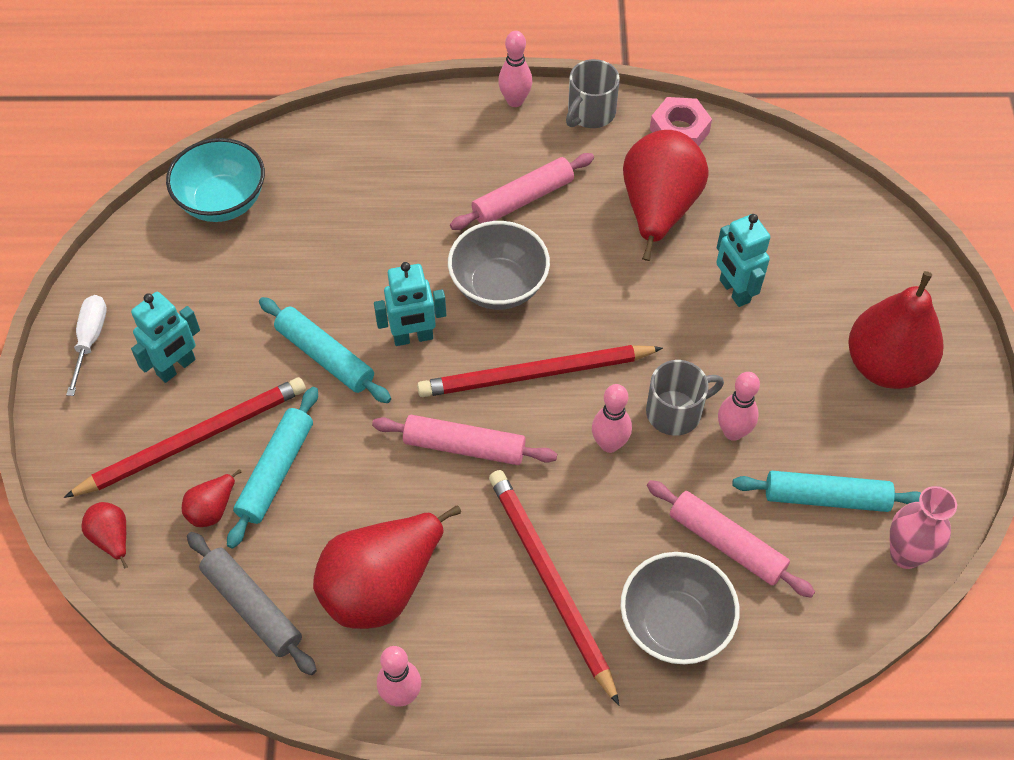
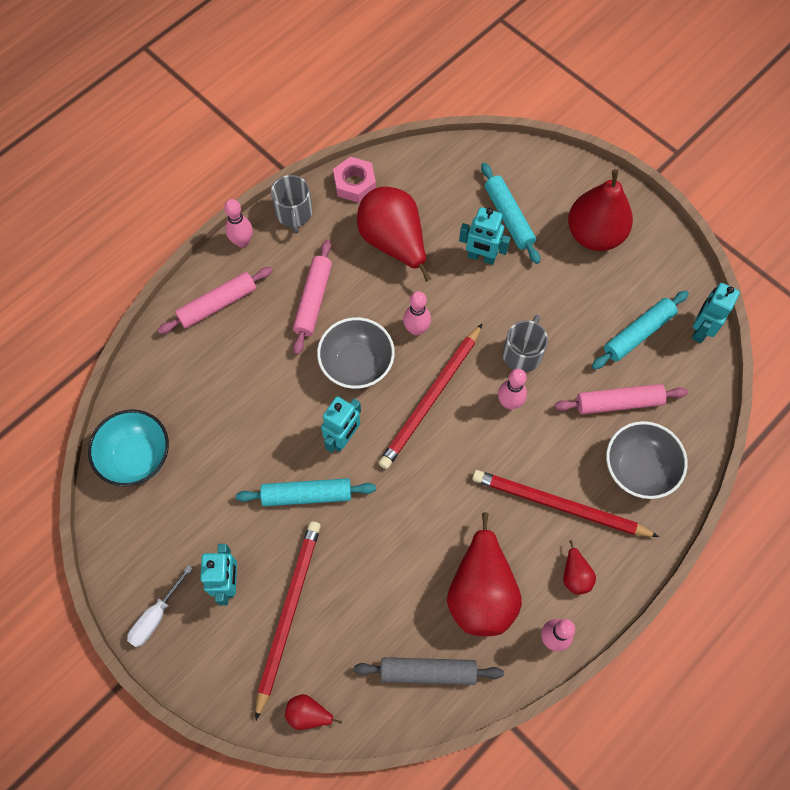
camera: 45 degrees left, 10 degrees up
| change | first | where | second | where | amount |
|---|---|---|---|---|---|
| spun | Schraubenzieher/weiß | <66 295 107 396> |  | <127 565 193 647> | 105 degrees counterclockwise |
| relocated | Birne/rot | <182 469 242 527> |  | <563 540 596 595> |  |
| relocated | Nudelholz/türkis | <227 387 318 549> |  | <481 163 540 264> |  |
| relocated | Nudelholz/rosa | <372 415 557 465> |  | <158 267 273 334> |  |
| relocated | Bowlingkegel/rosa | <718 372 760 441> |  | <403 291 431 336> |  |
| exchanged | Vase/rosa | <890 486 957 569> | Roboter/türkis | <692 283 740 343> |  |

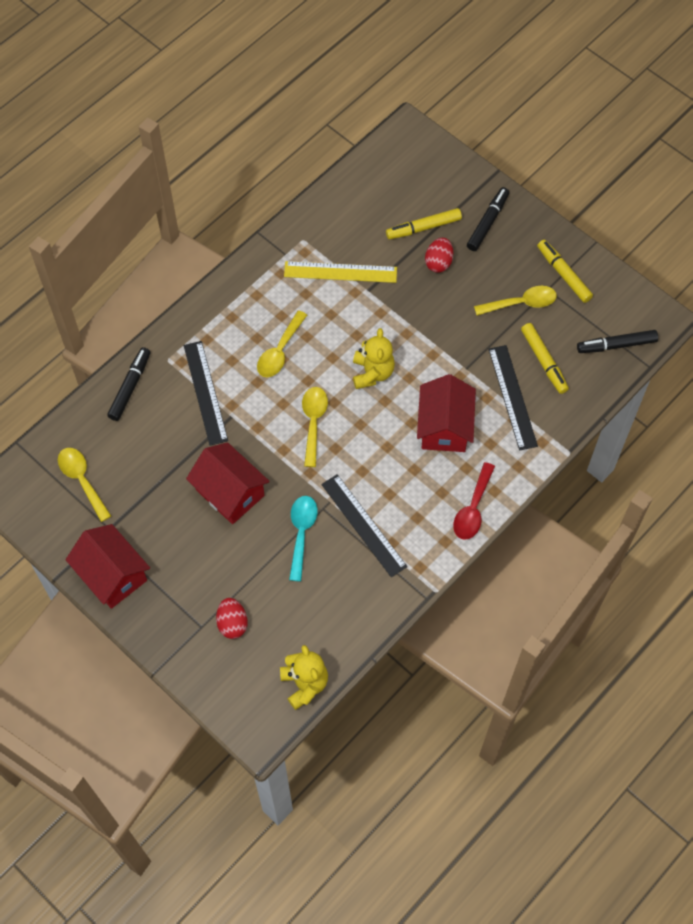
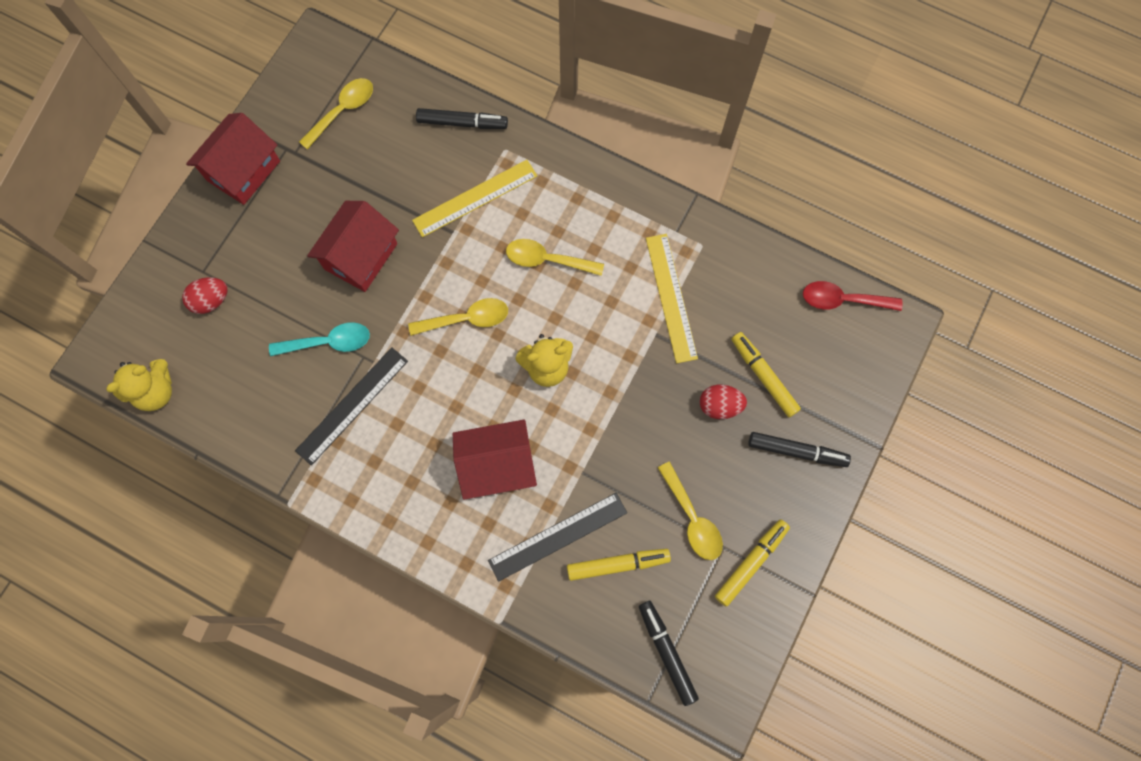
camera: 75 degrees right, 10 degrees up
| change | first | where | second | where | amount |
|---|---|---|---|---|---|
| colour | Lineal/schwarz | <184 341 228 446> | Lineal/gelb | <412 160 537 237> |  |
| relocated | Löffel/rot | <453 462 495 540> |  | <803 281 903 311> |  |
| spun | Filzstift/gelb | <521 323 569 394> |  | <567 549 671 581> | 150 degrees counterclockwise |

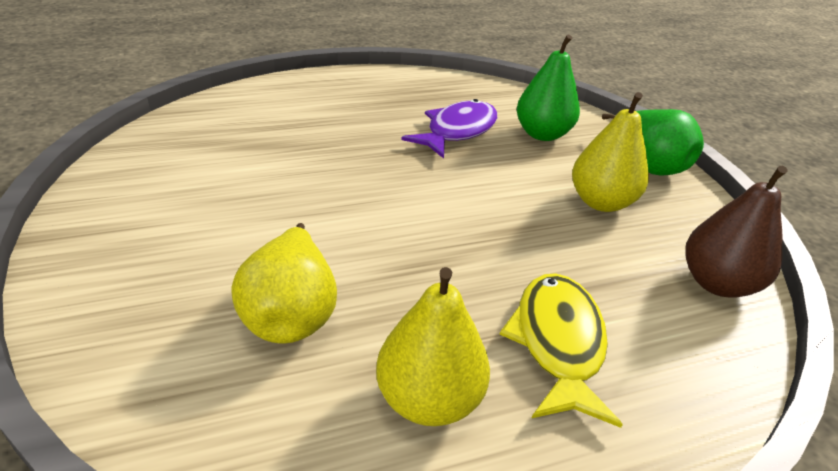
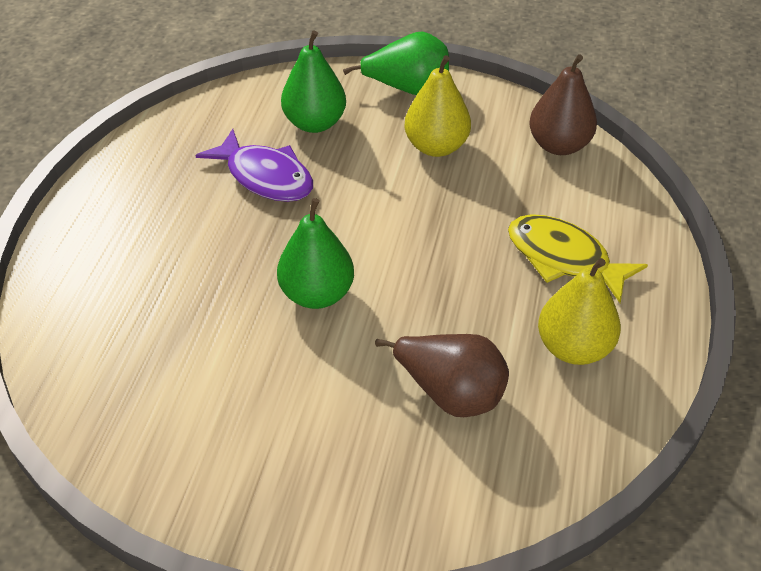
camera: 55 degrees left, 10 degrees up
| change | first | where | second | where | amount |
|---|---|---|---|---|---|
| colour | Birne/gelb | <231 223 337 343> | Birne/braun | <375 334 509 417> |  |
| spun | Fisch/lila | <401 99 497 159> |  | <195 129 313 202> | 150 degrees clockwise |
| appeared |  |  | Birne/grün | <277 198 354 309> |  |

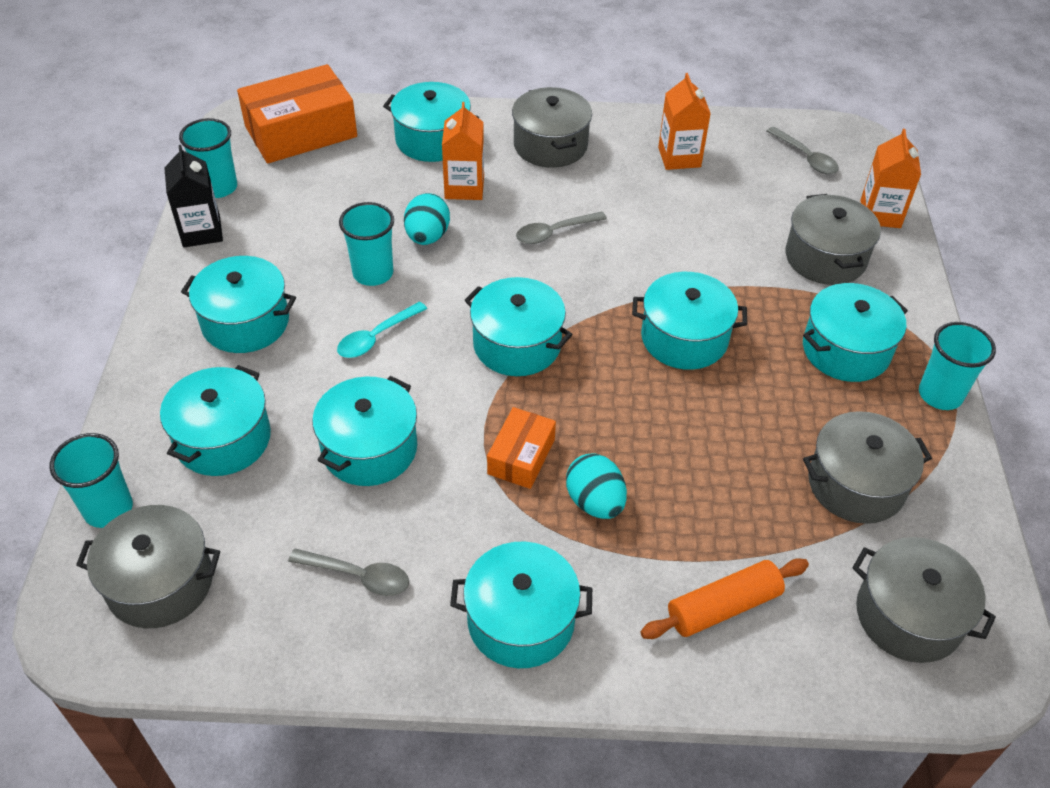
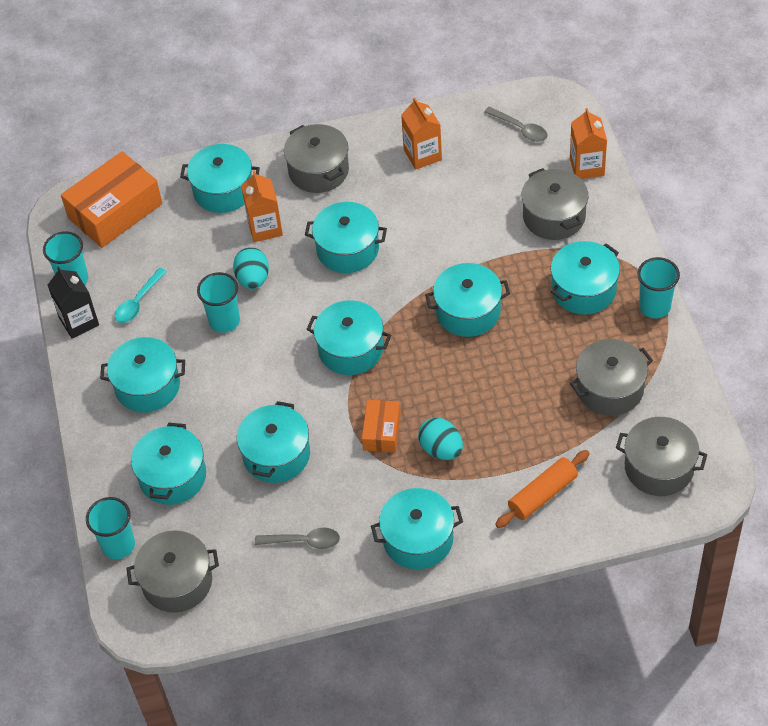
camera: 10 degrees left, 5 degrees up
| change | first | where | second | where | amount |
|---|---|---|---|---|---|
| relocated | Löffel/türkis | <337 301 427 358> |  | <115 268 167 323> |  |
| exchanged | Löffel/grau | <516 211 607 244> | Kochtopf/türkis | <305 202 387 273> |  |

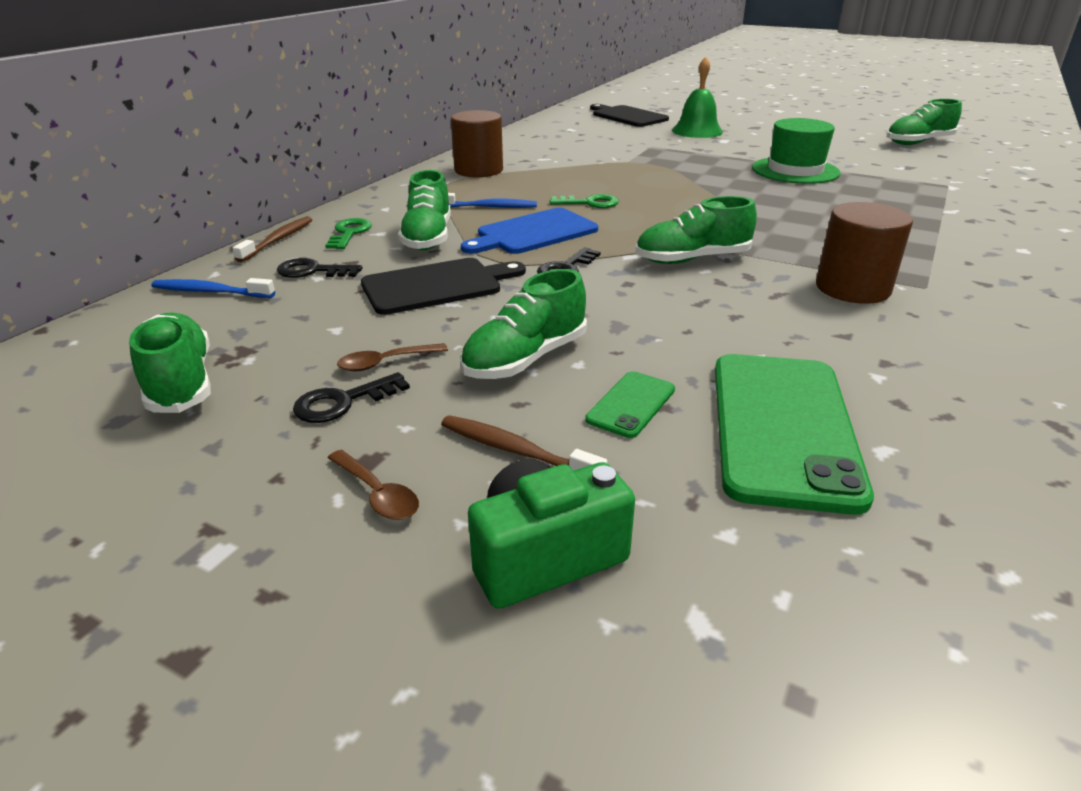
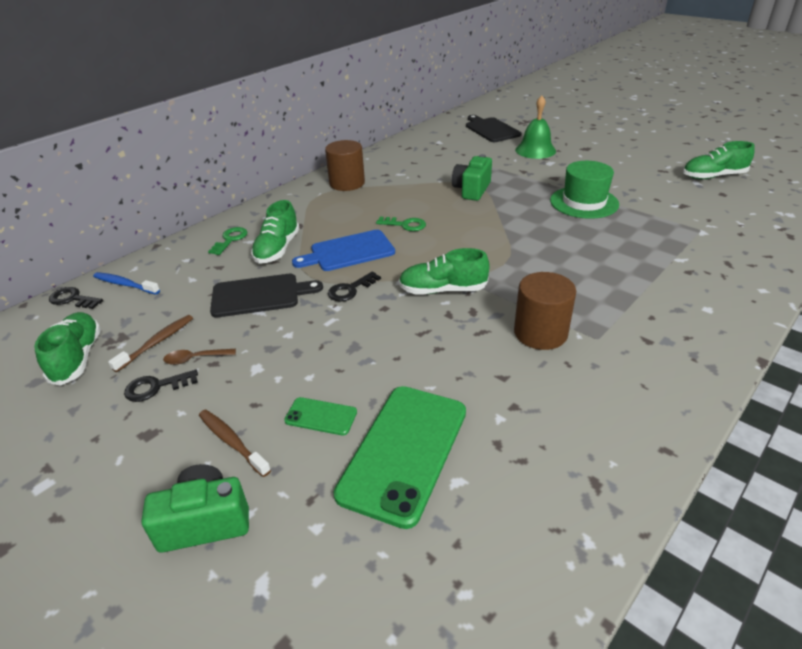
camera: 15 degrees right, 5 degrees up
| change | first | where | second | where | amount |
|---|---|---|---|---|---|
| relocated | Zahnbürste/braun | <233 216 312 262> |  | <108 315 193 372> |  |
| relocated | Schlüssel/schwarz | <277 258 362 278> |  | <49 287 103 309> |  |
| missing | Löffel/braun | <328 450 419 520> |  |  |  |
| missing | Zahnbürste/blau | <448 193 537 208> |  |  |  |
| missing | Schuh/grün | <460 269 587 379> |  |  |  |
| spun | Handy/grün | <585 371 675 438> |  | <284 397 357 436> | 60 degrees clockwise |
| appeared |  |  | Kamera/grün | <452 154 492 201> |  |

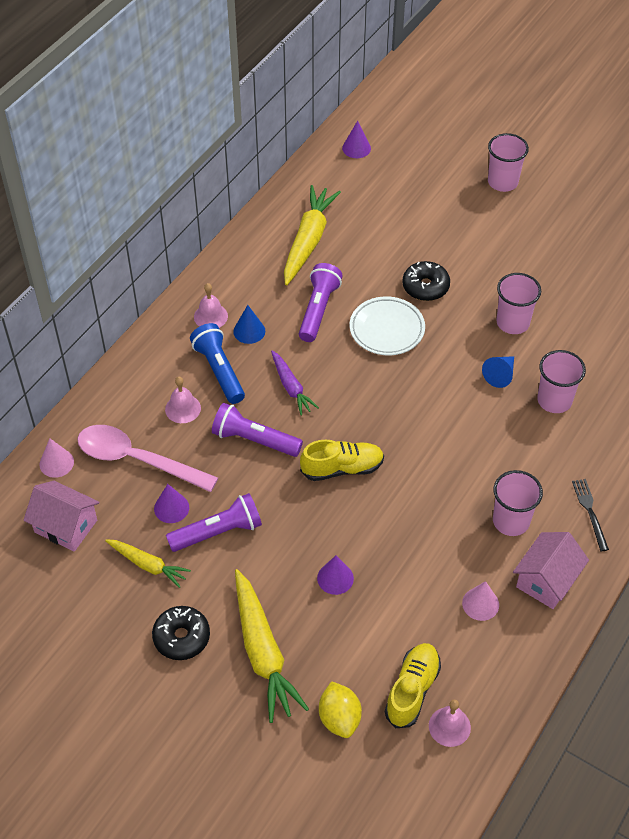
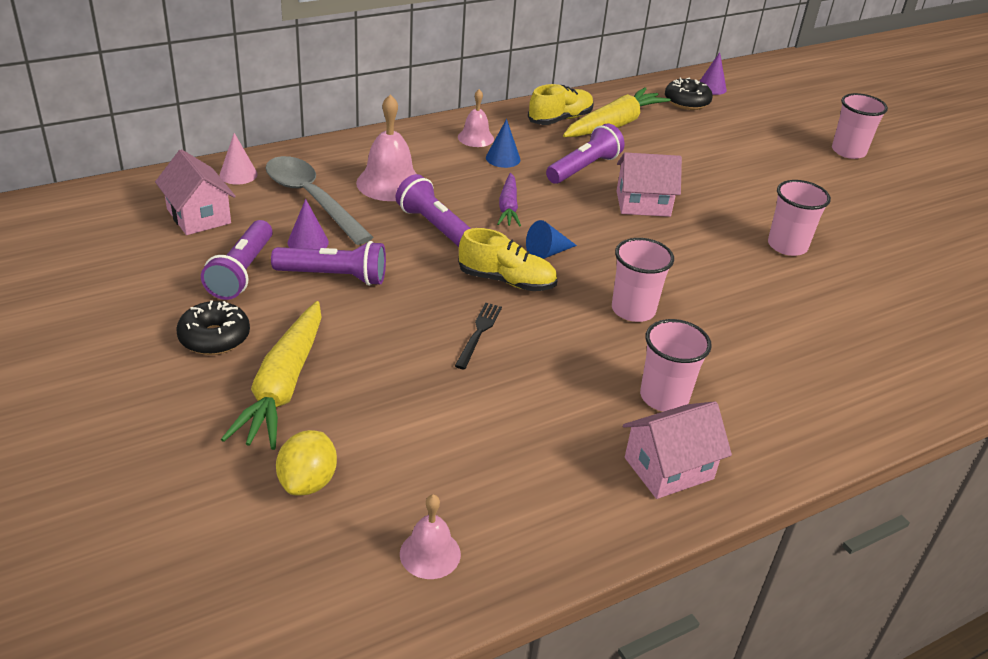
camera: 25 degrees right, 15 degrees down
| change | first | where | second | where | amount |
|---|---|---|---|---|---|
| colour | Löffel/rosa | <77 425 218 492> | Löffel/grau | <265 156 373 245> |  |
| exchanged | Karotte/gelb | <105 539 191 588> | Taschenlampe/lila | <201 220 273 300> |  |
| size | Glocke/rosa | <165 377 201 423> |  | <356 94 417 201> | x1.67 |
| missing | Taschenlampe/blau | <190 323 245 404> |  |  |  |
| missing | Kegel/lila | <317 555 354 595> |  |  |  |
| exchanged | Teller/weiß | <350 296 425 355> | Haus/rosa | <617 152 682 217> |  |
| relocated | Schuh/gelb | <385 643 441 728> |  | <528 84 594 125> |  |
| relocated | Donut/schwarz | <402 261 450 301> |  | <665 78 713 110> |  |
| missing | Kegel/rosa | <462 581 499 621> |  |  |  |
| relocated | Kegel/blau | <482 356 514 388> |  | <526 220 577 259> |  |
| relocated | Becher/rosa | <537 350 586 413> |  | <612 238 674 322> |  |
| relocated | Gabel/schwarz | <572 479 609 551> |  | <455 303 502 370> |  |

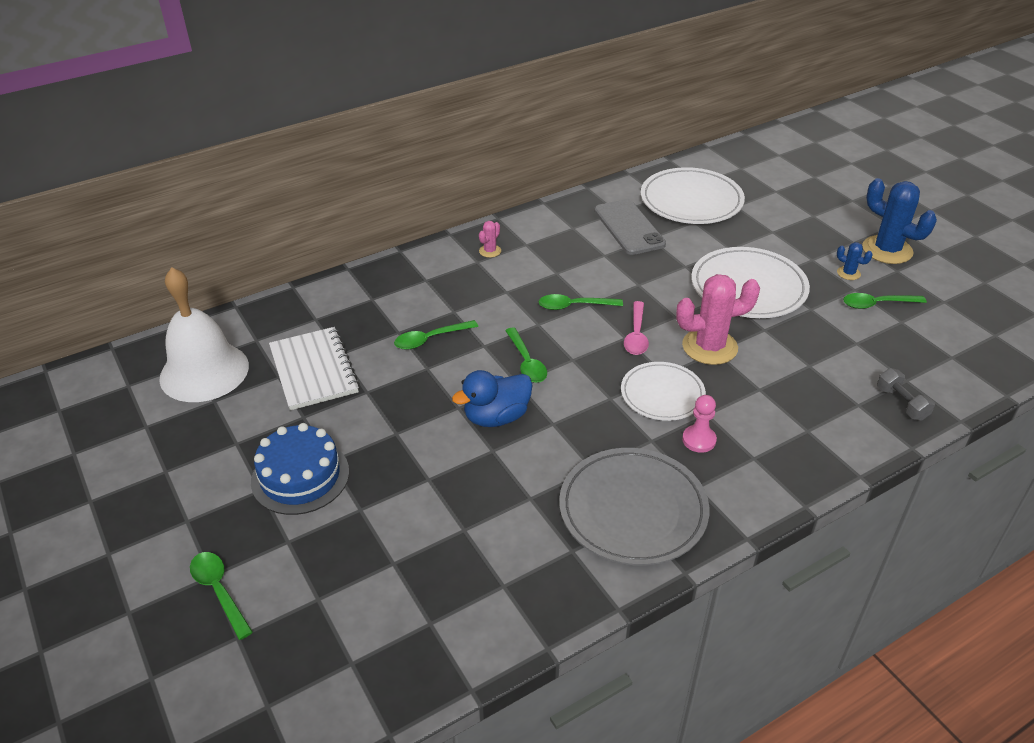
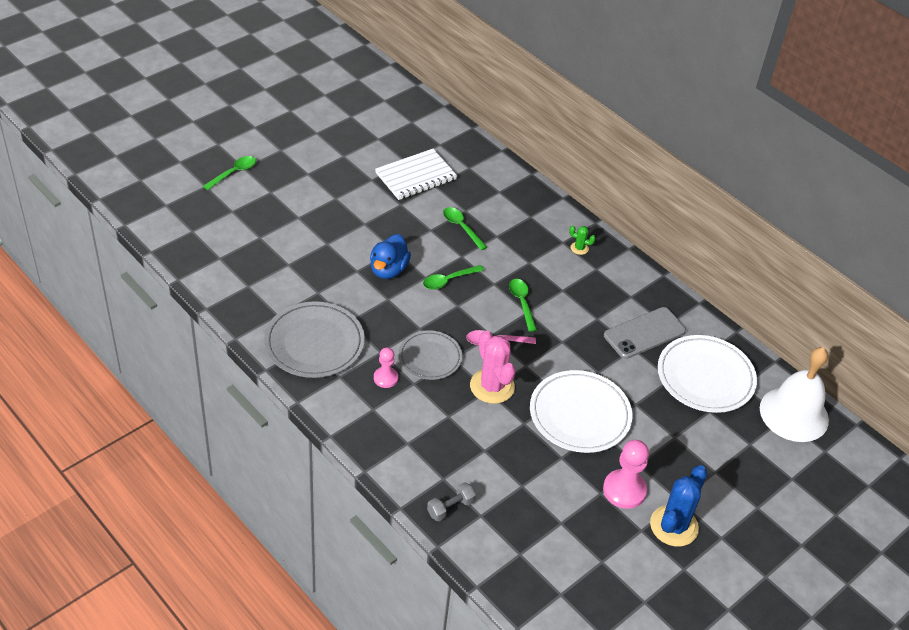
camera: 75 degrees right, 5 degrees up
| change | first | where | second | where | amount |
|---|---|---|---|---|---|
| relocated | Glocke/weiß | <159 267 249 402> |  | <760 347 829 442> |  |
| missing | Kuchen/blau | <251 423 349 515> |  |  |  |
| spun | Ente/blau | <452 370 533 427> |  | <370 234 411 279> | 120 degrees counterclockwise |
| colour | Kaktus/rosa | <479 221 501 258> | Kaktus/grün | <569 226 596 255> |  |
| colour | Teller/weiß | <621 362 706 421> | Teller/grau | <398 330 462 380> |  |
| exchanged | Kaktus/blau | <837 242 872 280> | Bauer/rosa | <603 440 649 509> |  |
| missing | Löffel/grün | <843 293 927 309> |  |  |  |

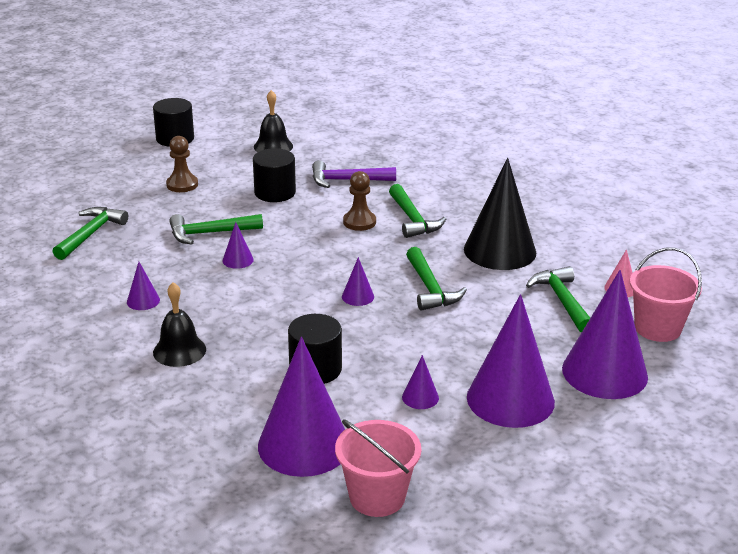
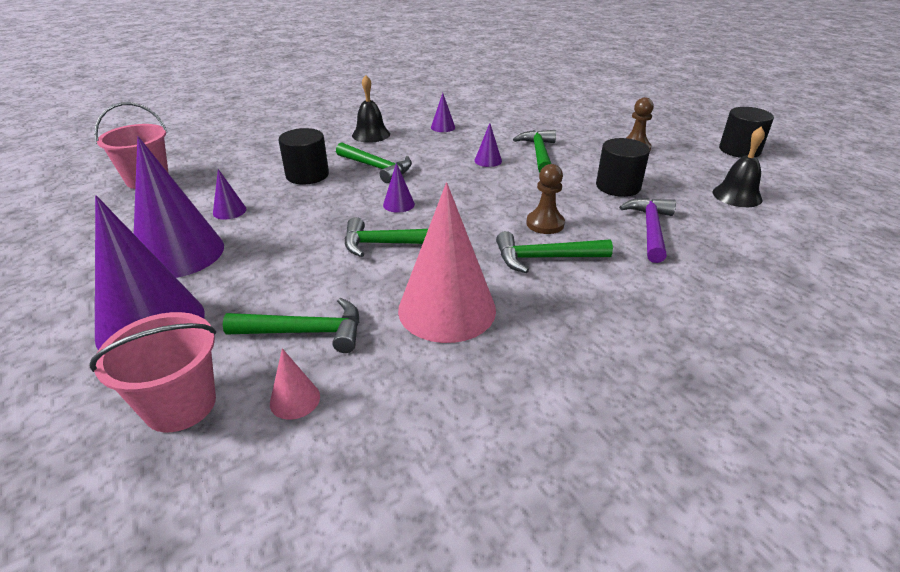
camera: 105 degrees right, 5 degrees up
| change | first | where | second | where | amount |
|---|---|---|---|---|---|
| relocated | Hammer/grün | <52 207 128 260> |  | <336 142 412 183> |  |
| missing | Kegel/lila | <258 337 345 477> |  |  |  |
| colour | Kegel/schwarz | <464 158 536 270> | Kegel/rosa | <398 183 496 343> |  |

